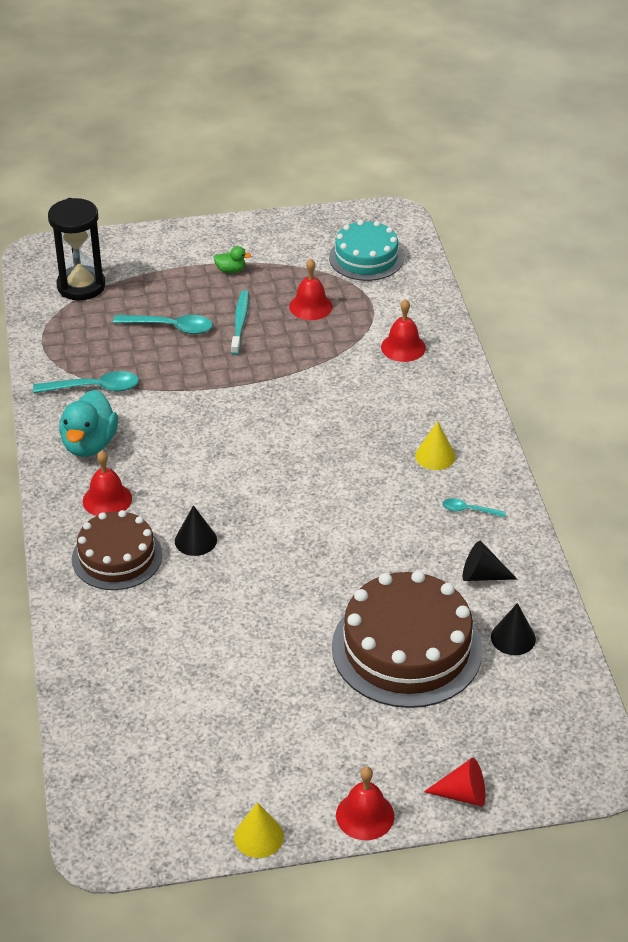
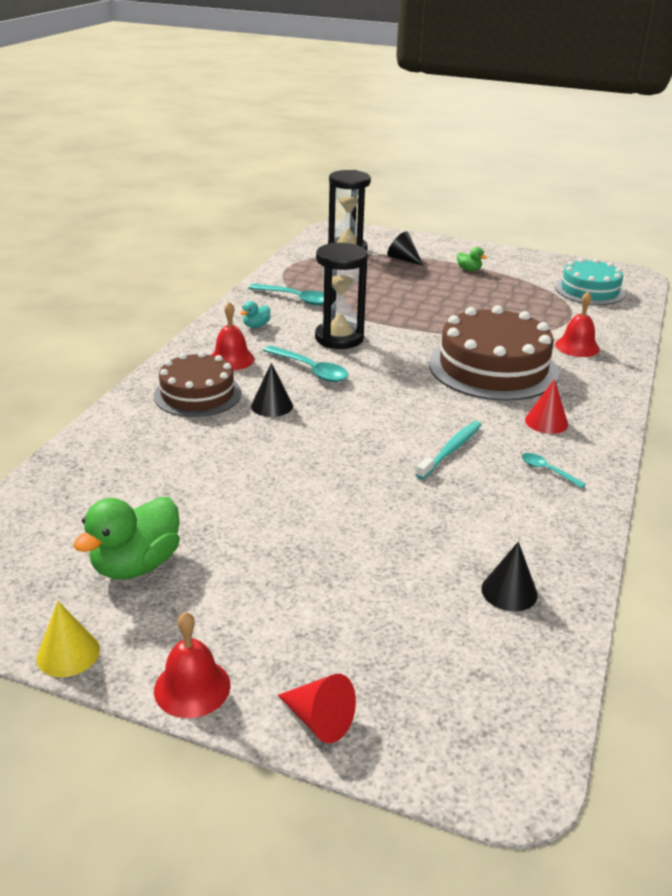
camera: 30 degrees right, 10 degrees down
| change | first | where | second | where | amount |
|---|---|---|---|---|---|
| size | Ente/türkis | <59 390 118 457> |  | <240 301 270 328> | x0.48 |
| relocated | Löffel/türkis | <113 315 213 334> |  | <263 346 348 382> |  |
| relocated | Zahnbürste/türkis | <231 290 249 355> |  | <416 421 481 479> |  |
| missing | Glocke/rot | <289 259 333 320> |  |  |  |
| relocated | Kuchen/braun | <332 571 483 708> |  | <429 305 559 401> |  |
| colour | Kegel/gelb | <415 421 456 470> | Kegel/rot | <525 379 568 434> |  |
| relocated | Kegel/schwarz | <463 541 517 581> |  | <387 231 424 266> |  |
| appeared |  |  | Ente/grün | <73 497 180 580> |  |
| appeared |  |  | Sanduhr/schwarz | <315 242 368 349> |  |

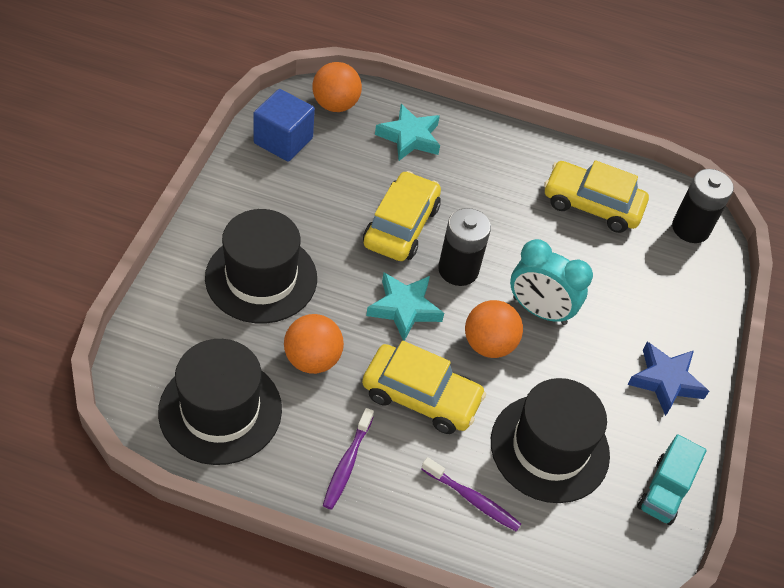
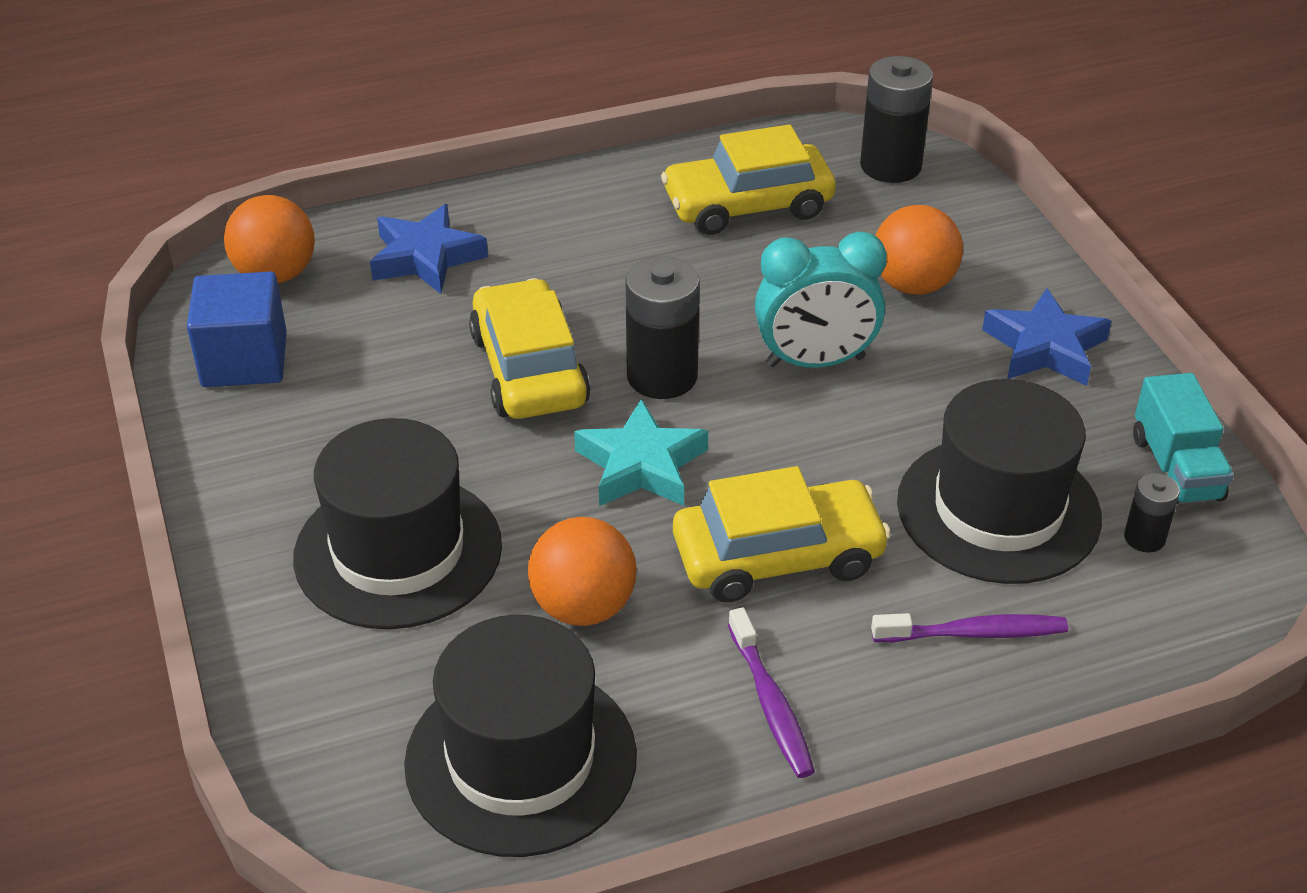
camera: 30 degrees left, 10 degrees down
| change | first | where | second | where | amount |
|---|---|---|---|---|---|
| colour | Stern/türkis | <375 104 440 161> | Stern/blau | <370 204 488 294> |  |
| relocated | Ball/orange | <465 300 523 358> |  | <876 205 963 295> |  |
| appeared |  |  | Batterie/schwarz | <1124 473 1180 553> |  |

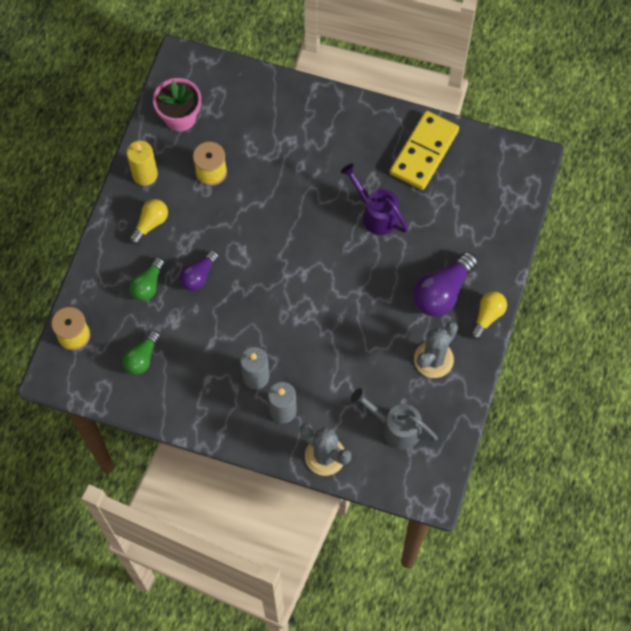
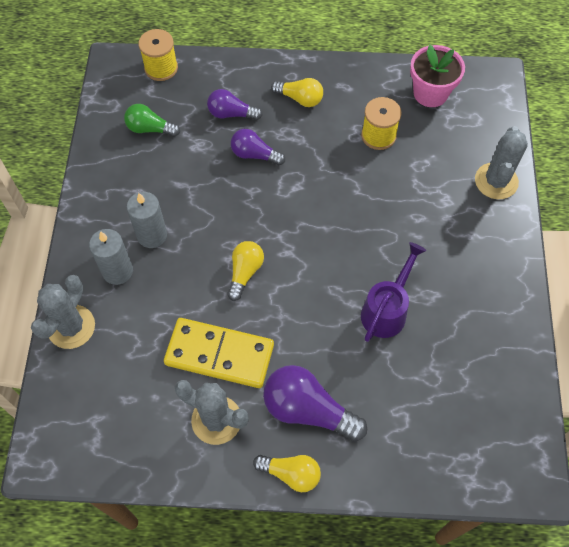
camera: 75 degrees right, 5 degrees down
| change | first | where | second | where | amount |
|---|---|---|---|---|---|
| missing | Kerze/gelb | <126 140 158 186> |  |  |  |
| colour | Glühbirne/grün | <129 257 165 301> | Glühbirne/lila | <207 89 263 120> |  |
| missing | Gießkanne/grau | <351 388 438 450> |  |  |  |
| relocated | Dominostein/gelb | <390 111 459 190> |  | <164 318 274 388> |  |
| appeared |  |  | Glühbirne/gelb | <228 241 264 301> |  |
| appeared |  |  | Kaktus/grau | <475 126 528 199> |  |

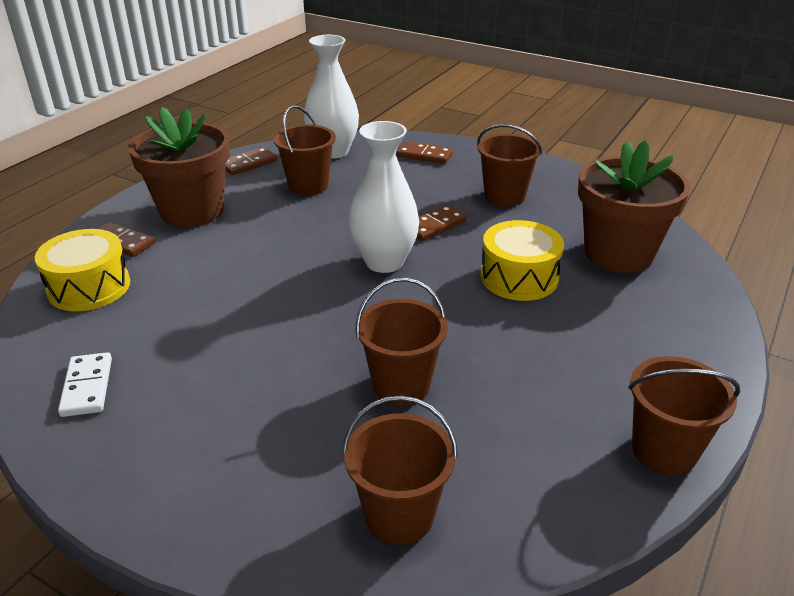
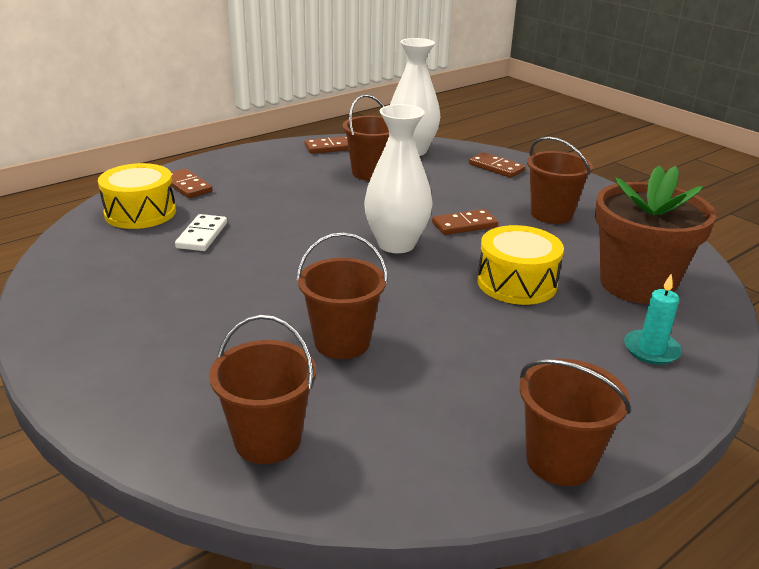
camera: 20 degrees right, 5 degrees down
| change | first | where | second | where | amount |
|---|---|---|---|---|---|
| relocated | Dominostein/weiß | <58 352 112 417> |  | <175 214 227 251> |  |
| missing | Blumentopf/braun | <128 107 230 227> |  |  |  |
| appeared |  |  | Kerze/türkis | <624 273 682 364> |  |

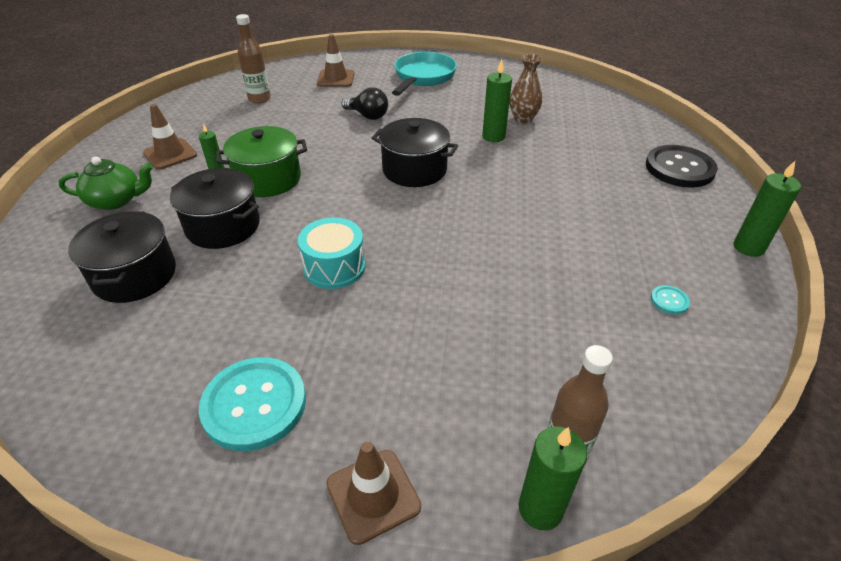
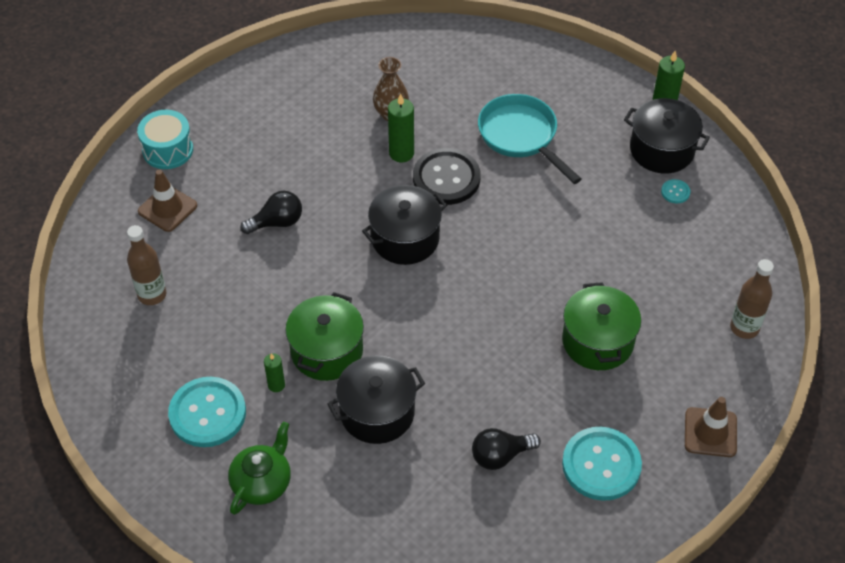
camera: 55 degrees left, 10 degrees up
| change | first | where | second | where | amount |
|---|---|---|---|---|---|
| relocated | Kochtopf/schwarz | <68 211 176 303> |  | <624 98 710 173> |  |
| exchanged | Leitkegel/braun | <143 104 197 170> | Knopf/türkis | <168 377 246 447> |  |
| relocated | Trommel/türkis | <298 217 365 289> |  | <137 110 193 169> |  |
| relocated | Pfanne/türkis | <392 52 457 96> |  | <478 94 581 184> |  |
| missing | Kerze/grün | <519 427 587 530> |  |  |  |
| relocated | Knopf/schwarz | <646 145 718 188> |  | <413 148 481 205> |  |
| appeared |  |  | Glühbirne/schwarz | <472 428 541 470> |  |
| appeared |  |  | Kochtopf/grün | <562 282 641 370> |  |

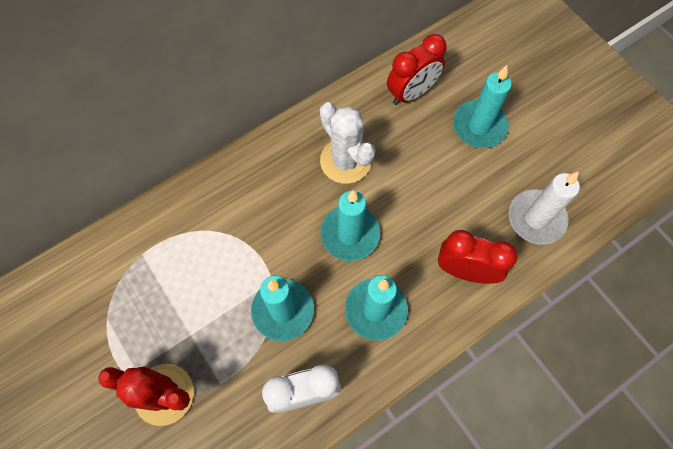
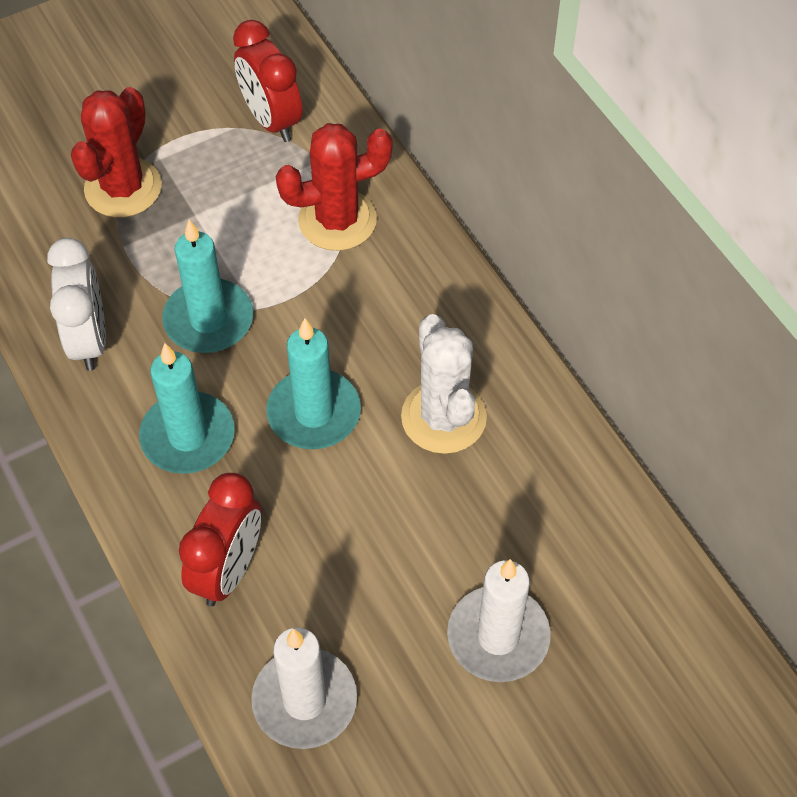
camera: 95 degrees right, 10 degrees down
| change | first | where | second | where | amount |
|---|---|---|---|---|---|
| spun | Kaktus/weiß | <320 102 376 184> |  | <401 314 487 454> | 75 degrees counterclockwise |
| relocated | Wecker/rot | <387 34 447 105> |  | <233 20 302 142> |  |
| colour | Kerze/türkis | <453 65 512 148> | Kerze/weiß | <447 559 551 682> |  |
| appeared |  |  | Kaktus/rot | <276 123 393 251> |  |

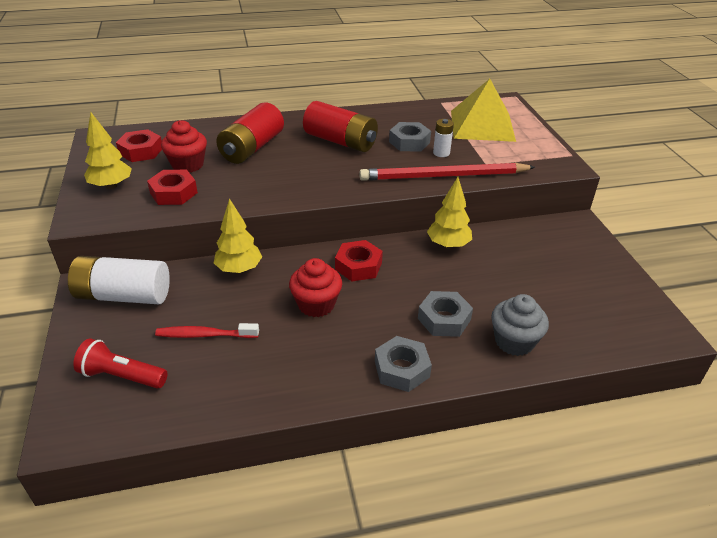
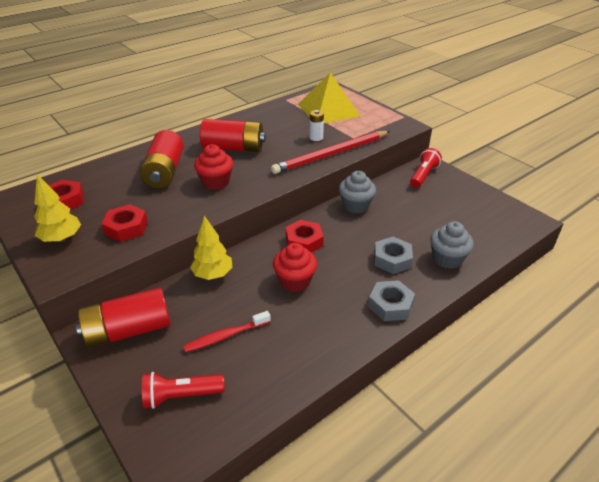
camera: 25 degrees left, 0 degrees up
| change | first | where | second | where | amount |
|---|---|---|---|---|---|
| colour | Batterie/weiß | <68 256 170 305> | Batterie/rot | <76 288 171 348> |  |
| relocated | Muffin/rot | <161 120 207 173> |  | <194 144 233 190> |  |
| missing | Sechskantmutter/grau | <389 122 431 152> |  |  |  |
| exchanged | Baum/gelb | <427 177 472 249> | Muffin/grau | <339 171 376 213> |  |
| appeared |  |  | Taschenlampe/rot | <410 148 442 188> |  |

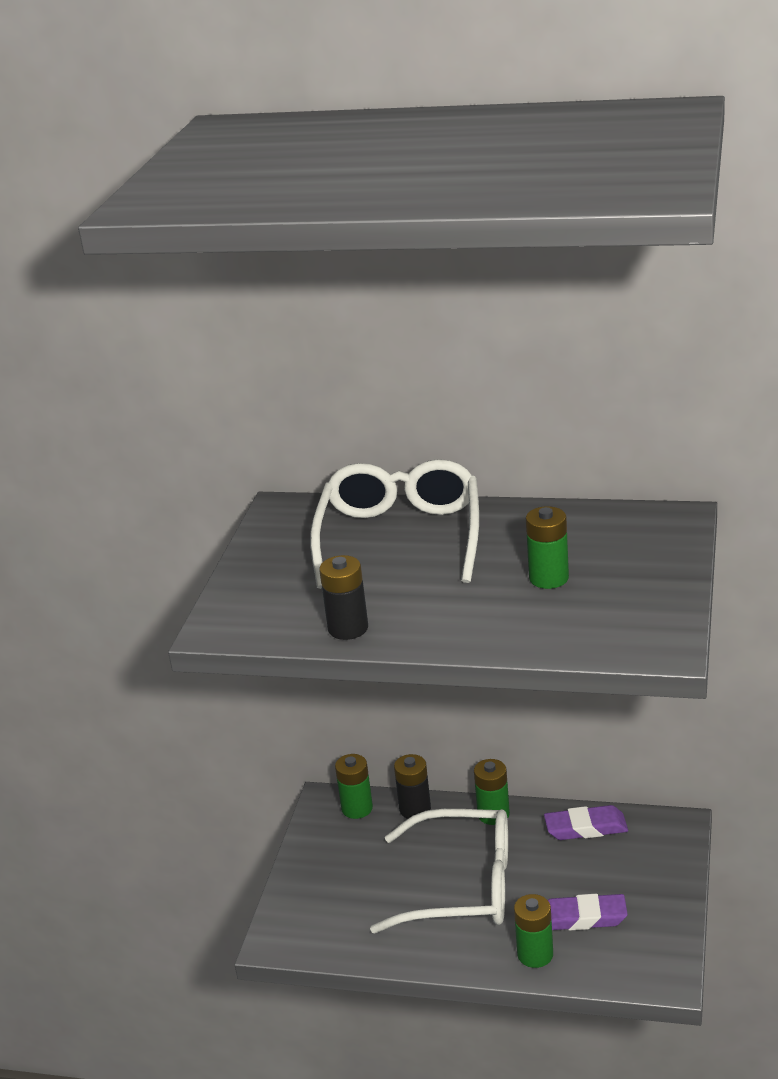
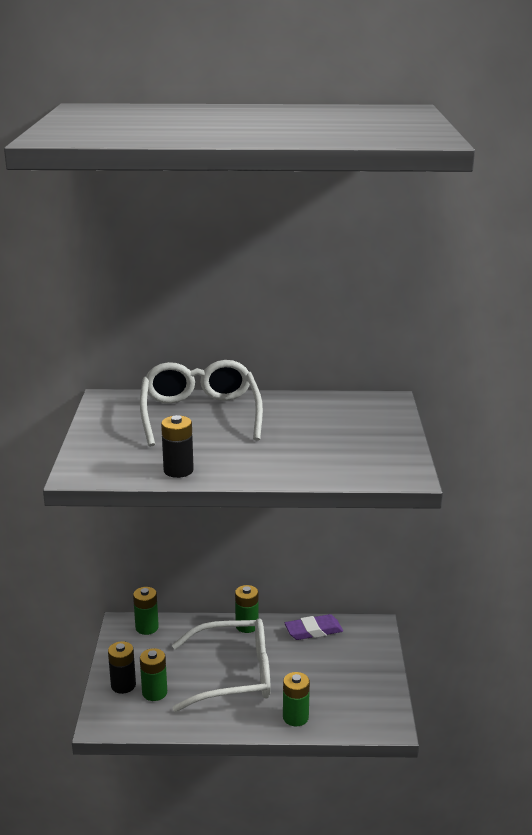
camera: 15 degrees left, 5 degrees down
| change | first | where | second | where | amount |
|---|---|---|---|---|---|
| relocated | Batterie/schwarz | <394 754 431 819> |  | <108 641 136 694> |  |
| relocated | Batterie/grün | <526 506 569 589> |  | <140 648 167 701> |  |
| missing | Radiergummi/lila | <548 894 628 931> |  |  |  |

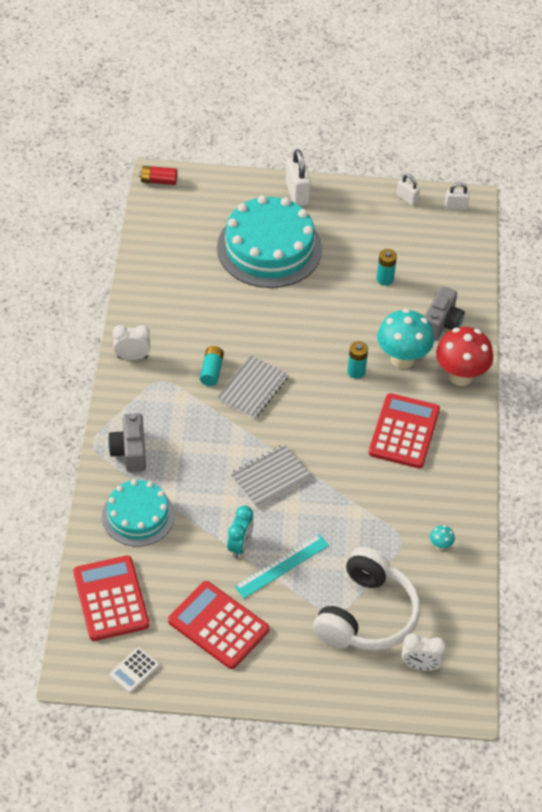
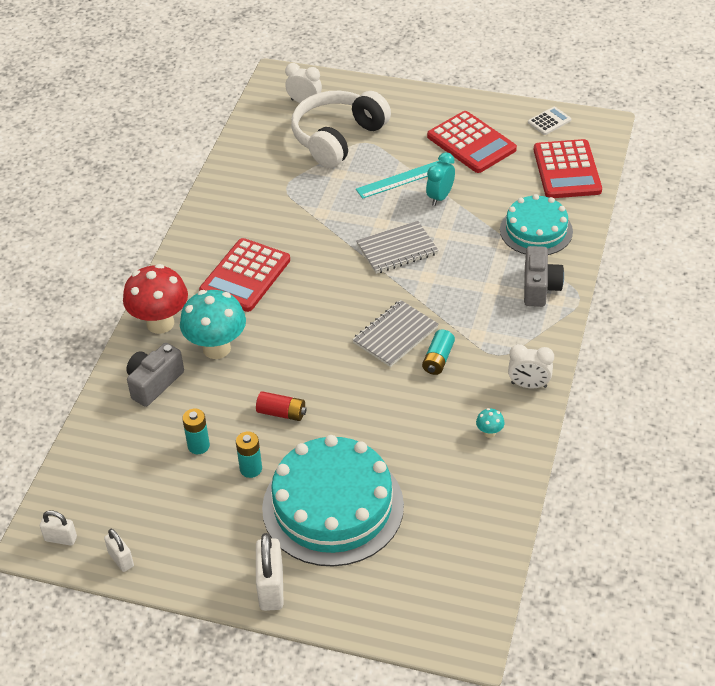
camera: 165 degrees left, 5 degrees down
| change | first | where | second | where | amount |
|---|---|---|---|---|---|
| relocated | Batterie/rot | <139 166 177 185> |  | <256 391 307 421> |  |
| relocated | Batterie/türkis | <348 341 368 379> |  | <236 431 262 478> |  |
| relocated | Pilz/türkis | <430 525 455 550> |  | <476 408 504 438> |  |

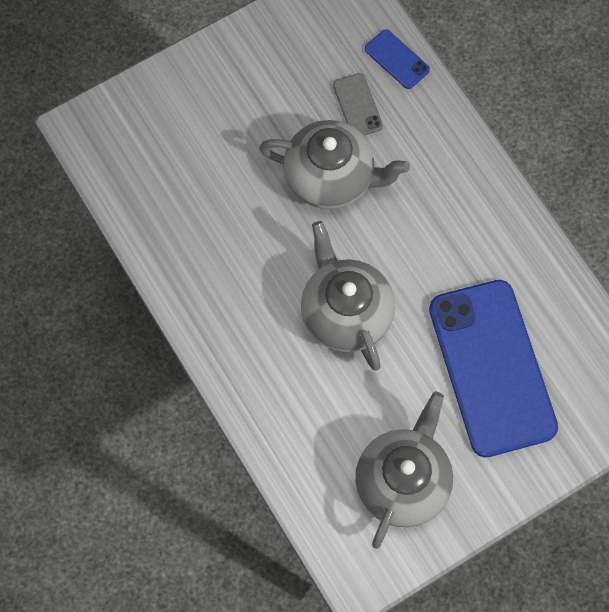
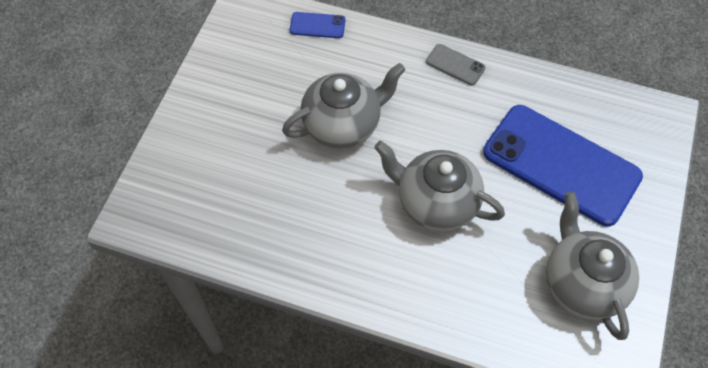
camera: 40 degrees left, 10 degrees down
| change | first | where | second | where | amount |
|---|---|---|---|---|---|
| relocated | Handy/grau | <333 73 383 136> |  | <426 44 485 86> |  |

